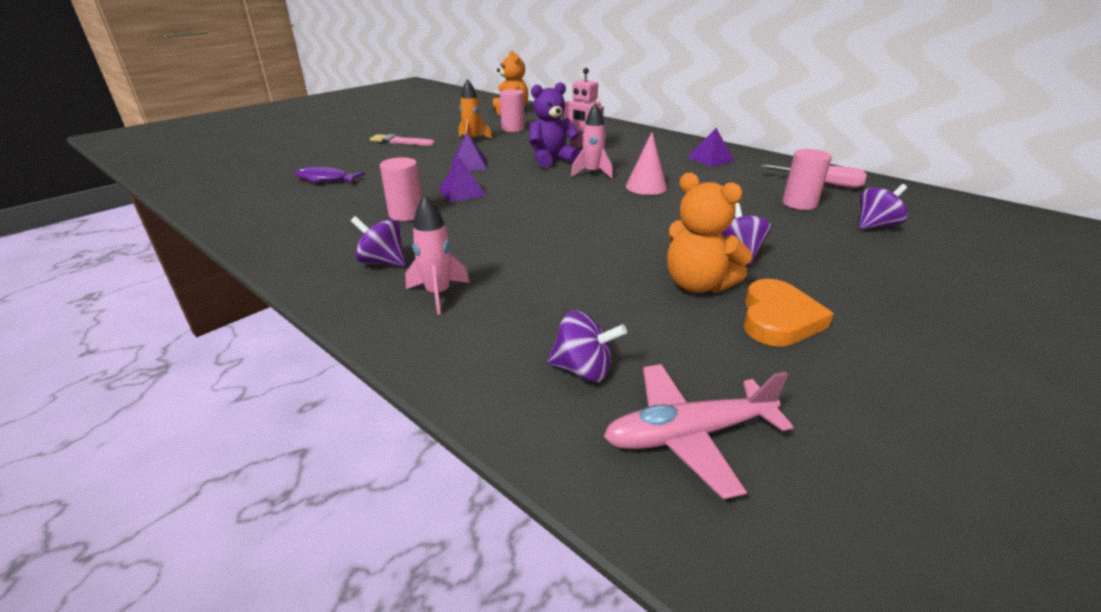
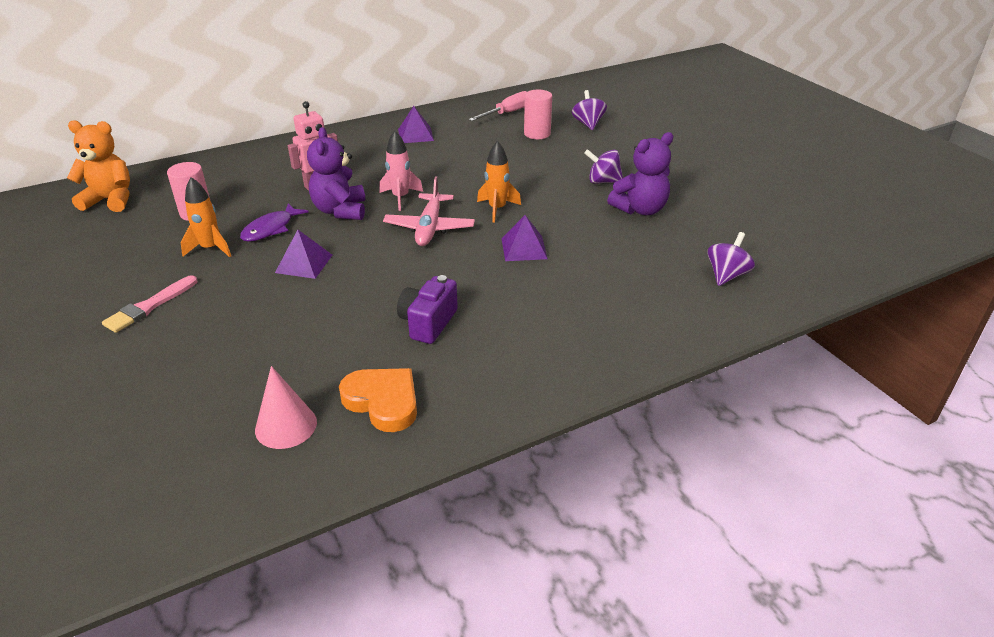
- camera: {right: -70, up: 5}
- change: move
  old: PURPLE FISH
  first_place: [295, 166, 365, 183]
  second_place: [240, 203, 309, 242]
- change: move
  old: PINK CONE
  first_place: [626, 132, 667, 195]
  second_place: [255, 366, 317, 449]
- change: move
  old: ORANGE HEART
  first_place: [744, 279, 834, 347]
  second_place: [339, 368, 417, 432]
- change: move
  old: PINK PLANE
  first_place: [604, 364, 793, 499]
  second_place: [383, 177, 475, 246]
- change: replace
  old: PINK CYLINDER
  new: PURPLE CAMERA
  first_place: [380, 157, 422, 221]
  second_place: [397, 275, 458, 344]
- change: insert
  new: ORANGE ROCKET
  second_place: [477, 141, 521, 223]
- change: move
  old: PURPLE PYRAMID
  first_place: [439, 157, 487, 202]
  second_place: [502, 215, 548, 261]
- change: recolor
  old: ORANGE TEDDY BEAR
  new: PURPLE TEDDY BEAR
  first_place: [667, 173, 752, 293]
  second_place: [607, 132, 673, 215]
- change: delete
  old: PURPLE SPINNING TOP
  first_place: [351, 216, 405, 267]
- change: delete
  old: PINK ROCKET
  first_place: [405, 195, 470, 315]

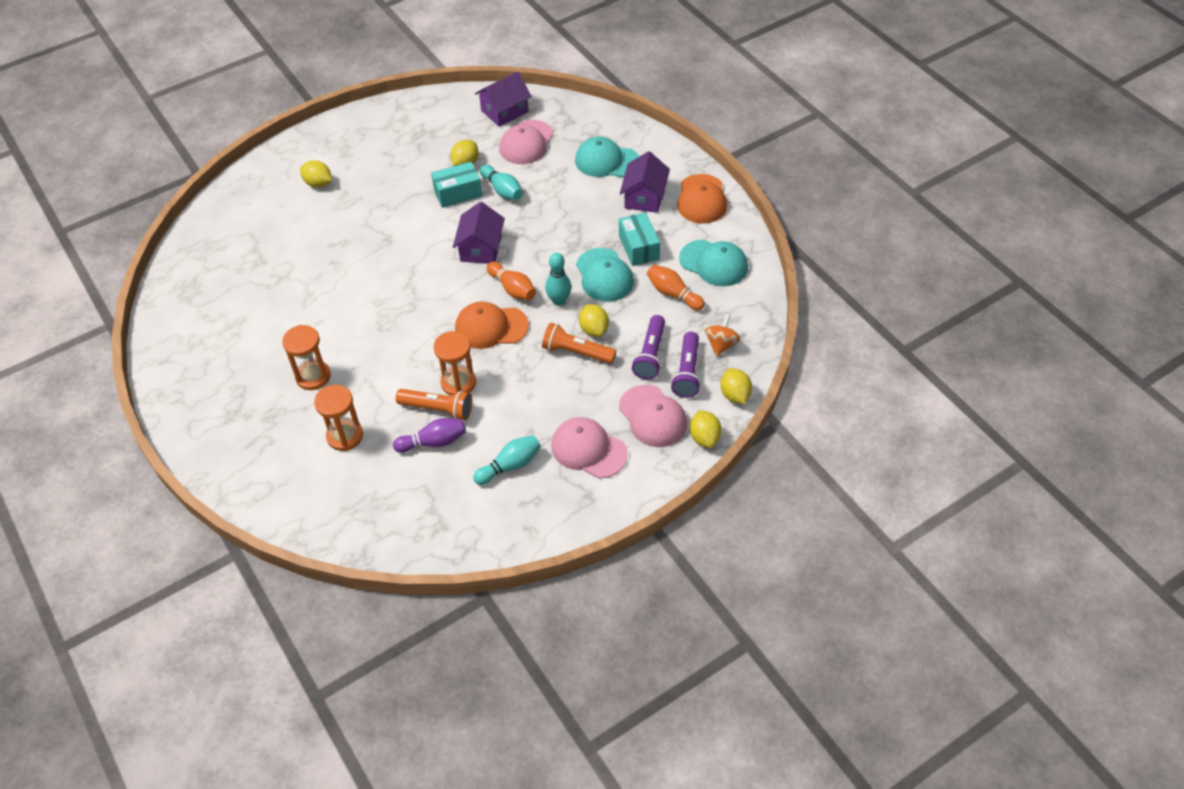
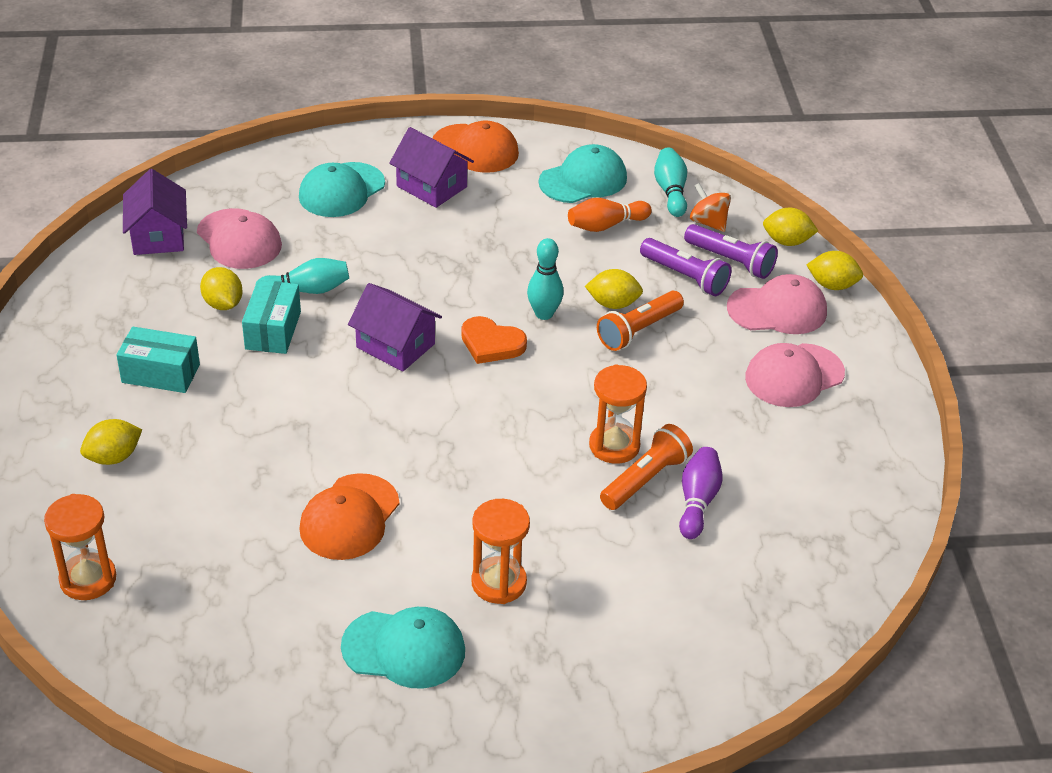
- camera: {right: -65, up: -10}
- change: move
  old: ORANGE HOURGLASS
  first_place: [314, 385, 363, 451]
  second_place: [44, 494, 116, 600]
- change: move
  old: TURQUOISE BOX
  first_place: [619, 212, 660, 266]
  second_place: [117, 327, 200, 393]
- change: move
  old: ORANGE CAP
  first_place: [455, 302, 529, 349]
  second_place: [299, 473, 399, 560]
- change: move
  old: TURQUOISE CAP
  first_place: [576, 248, 634, 302]
  second_place: [341, 607, 465, 689]
- change: replace
  old: ORANGE BOWLING PIN
  new: ORANGE HEART
  first_place: [487, 262, 536, 300]
  second_place: [461, 316, 527, 364]
- change: move
  old: TURQUOISE BOWLING PIN
  first_place: [473, 435, 541, 485]
  second_place: [654, 147, 687, 217]

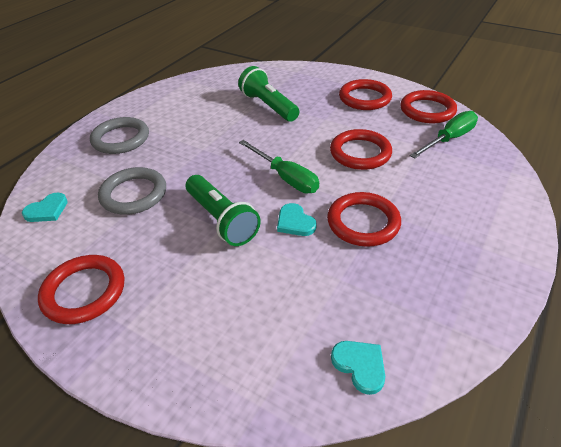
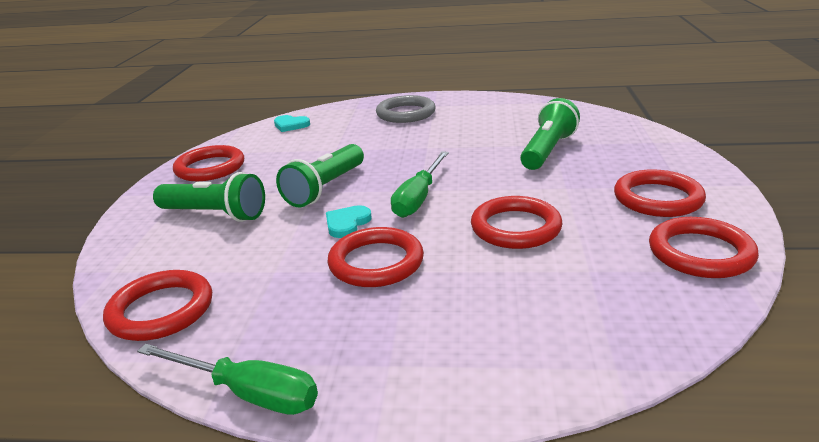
- camera: {right: 65, up: -15}
- change: replace
  old: TURQUOISE HEART
  new: RED RING
  first_place: [331, 341, 385, 395]
  second_place: [103, 270, 212, 341]
- change: move
  old: GREEN SCREWDRIVER
  first_place: [410, 111, 478, 158]
  second_place: [137, 344, 318, 415]
- change: insert
  new: GREEN FLASHLIGHT
  second_place: [153, 172, 265, 222]
- change: delete
  old: GREY RING
  first_place: [98, 167, 166, 215]

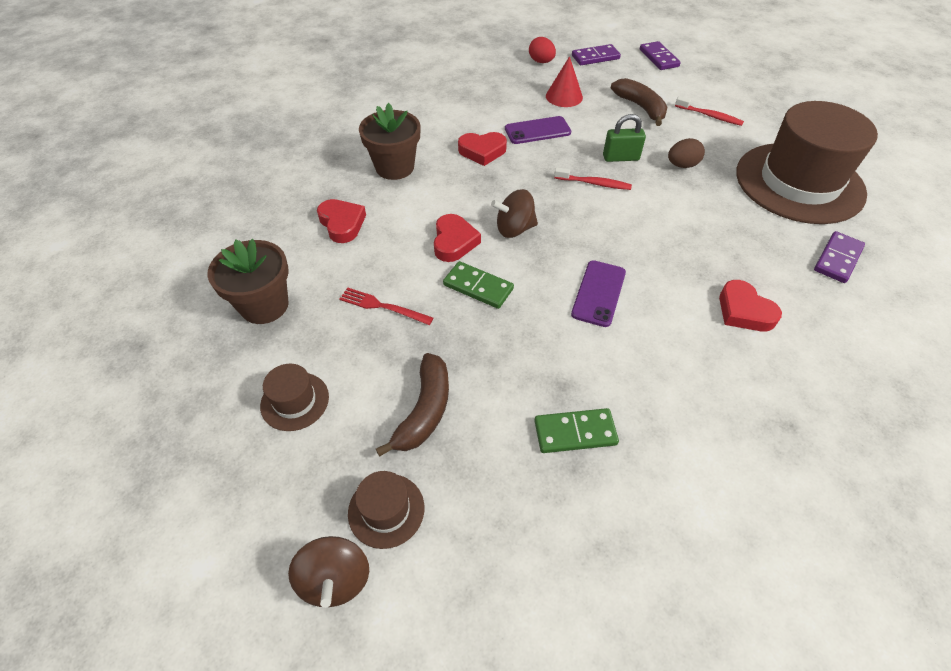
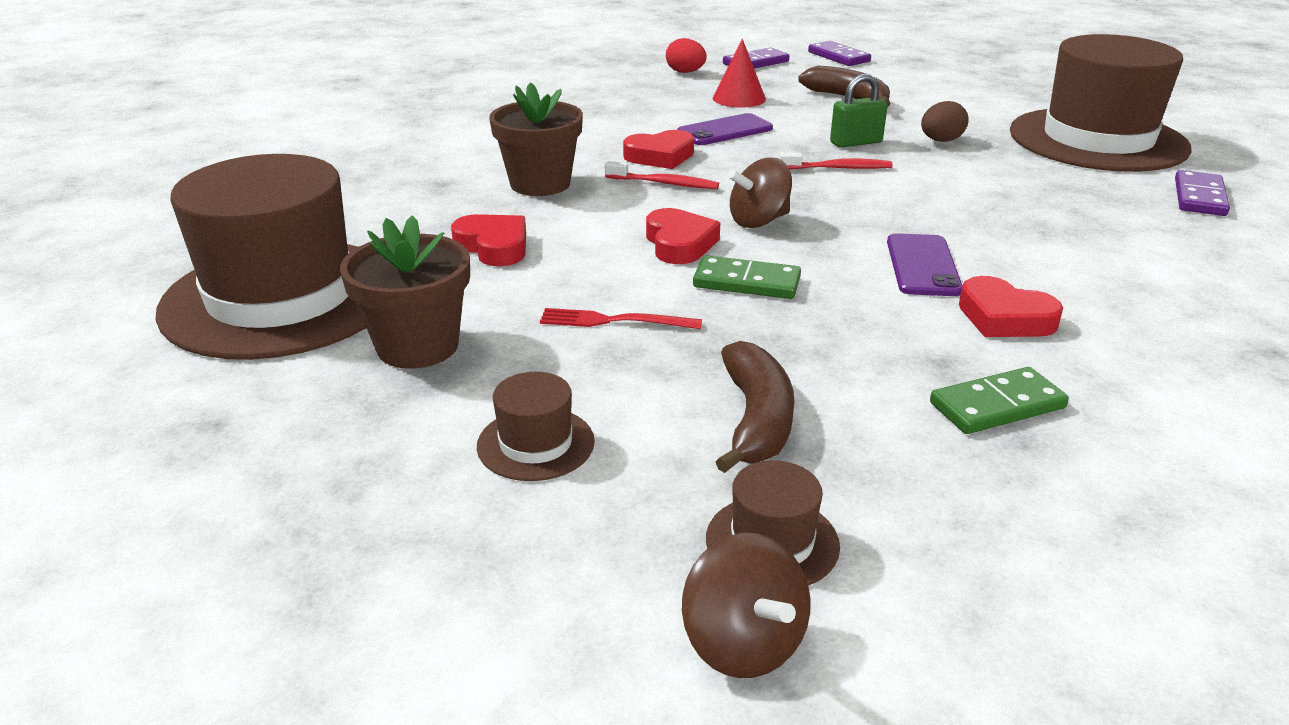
- camera: {right: -15, up: -20}
- change: insert
  new: BROWN HAT
  second_place: [156, 154, 366, 360]
- change: move
  old: RED TOOTHBRUSH
  first_place: [675, 96, 744, 126]
  second_place: [605, 161, 719, 189]
- change: move
  old: RED HEART
  first_place: [719, 280, 782, 332]
  second_place: [959, 276, 1063, 337]

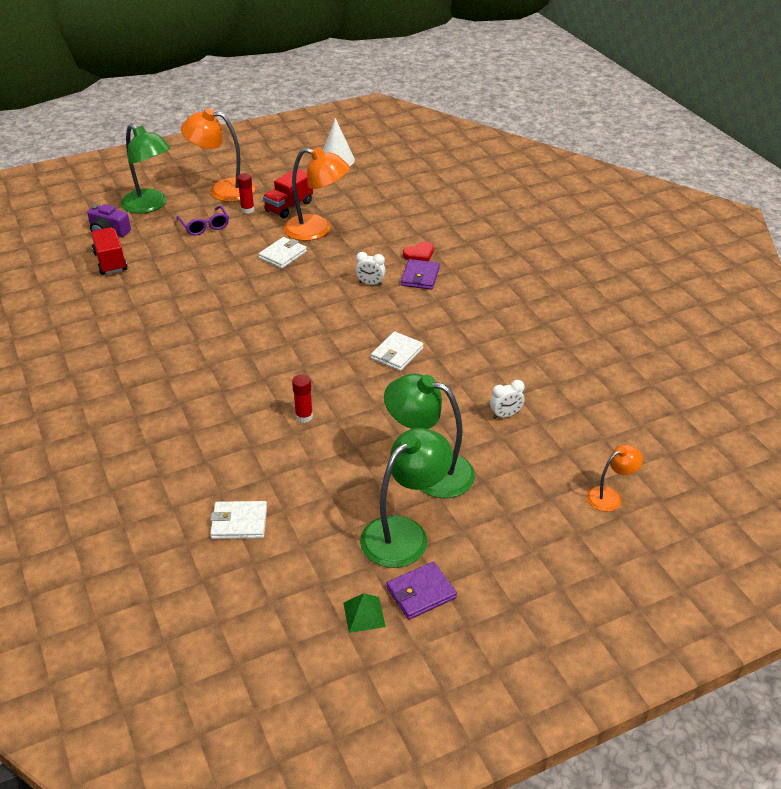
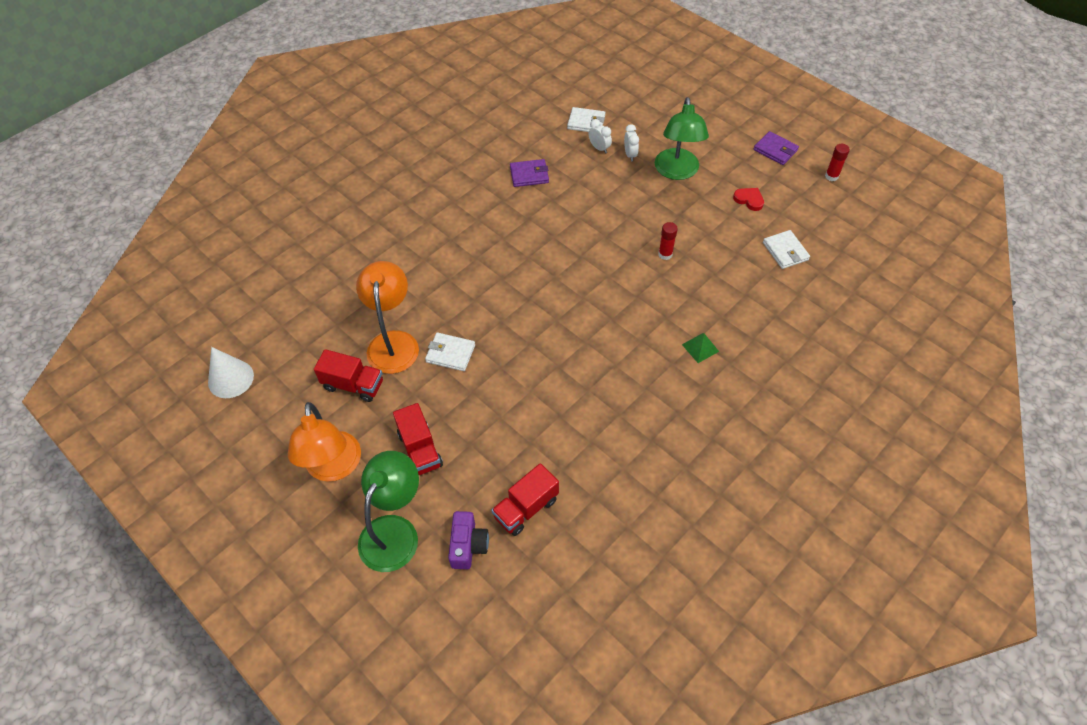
- camera: {right: -110, up: 15}
- change: replace
  old: PURPLE GLASSES
  new: RED TRUCK
  first_place: [176, 206, 229, 236]
  second_place: [393, 403, 443, 475]
- change: move
  old: PURPLE WALLET
  first_place: [401, 259, 440, 290]
  second_place: [510, 159, 549, 187]
- change: move
  old: WHITE WALLET
  first_place: [371, 332, 423, 371]
  second_place: [567, 107, 605, 132]
- change: move
  old: WHITE CLOCK
  first_place: [356, 252, 386, 286]
  second_place: [624, 124, 639, 162]
- change: move
  old: GREEN PYRAMID
  first_place: [343, 593, 386, 633]
  second_place: [682, 333, 719, 363]
- change: move
  old: RED HEART
  first_place: [403, 242, 434, 261]
  second_place: [733, 188, 764, 211]
- change: move
  old: RED GLUE STICK
  first_place: [237, 173, 254, 214]
  second_place: [825, 144, 850, 181]
- change: delete
  old: GREEN LAMP
  first_place: [360, 428, 453, 568]
- change: delete
  old: ORANGE LAMP
  first_place: [587, 445, 643, 512]

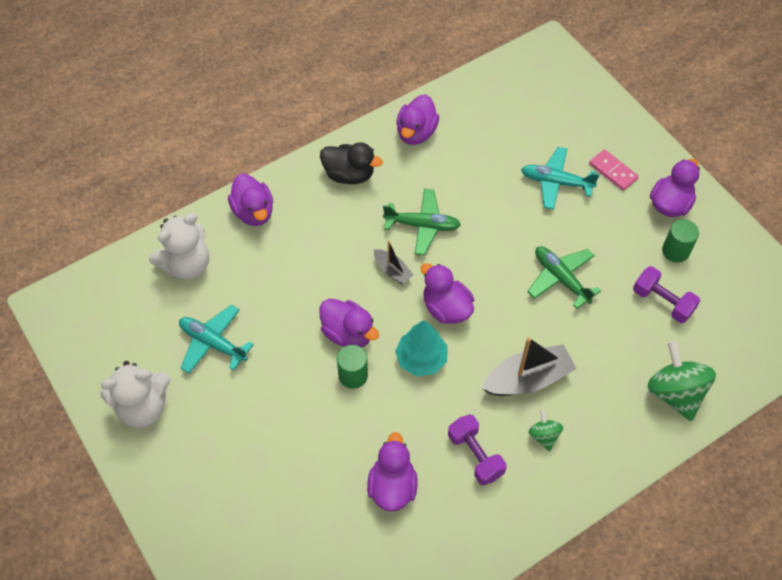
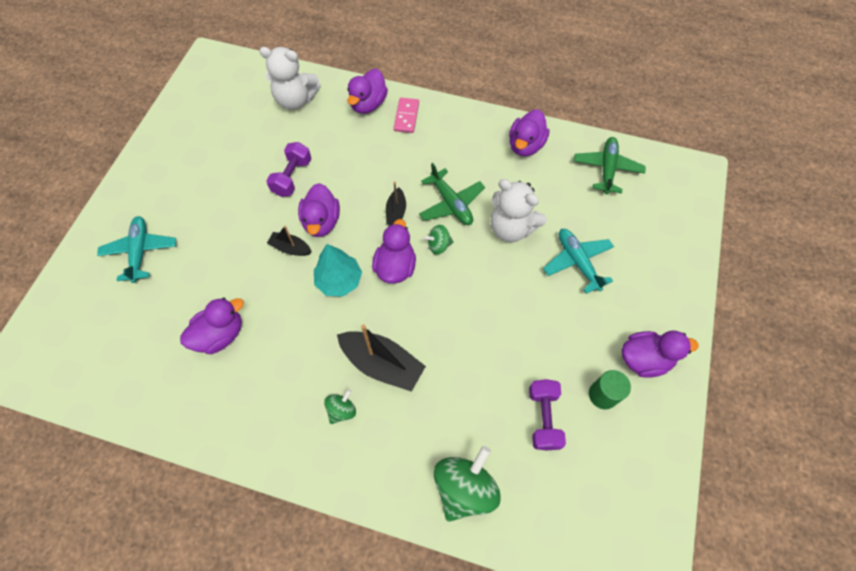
- camera: {right: 50, up: 5}
- change: move
  old: TURQUOISE PLANE
  first_place: [179, 305, 254, 374]
  second_place: [97, 216, 176, 283]
- change: move
  old: PURPLE DUMBBELL
  first_place: [448, 414, 507, 486]
  second_place: [266, 142, 312, 197]
- change: replace
  old: GREEN CYLINDER
  new: BLACK BOAT
  first_place: [337, 345, 368, 389]
  second_place: [267, 226, 312, 256]
- change: move
  old: PINK DOMINO
  first_place: [589, 149, 639, 191]
  second_place: [394, 98, 419, 133]
- change: insert
  new: GREEN SPINNING TOP
  second_place: [423, 225, 453, 255]
- change: move
  old: WHITE TEDDY BEAR
  first_place: [100, 361, 171, 428]
  second_place: [491, 179, 547, 242]
- change: rotate
  old: PURPLE DUCK
  first_place: [396, 94, 439, 145]
  second_place: [509, 109, 550, 156]
  degrees: -45
- change: move
  old: GREEN PLANE
  first_place: [528, 246, 601, 309]
  second_place: [574, 137, 646, 194]
- change: delete
  old: BLACK DUCK
  first_place: [320, 142, 383, 184]

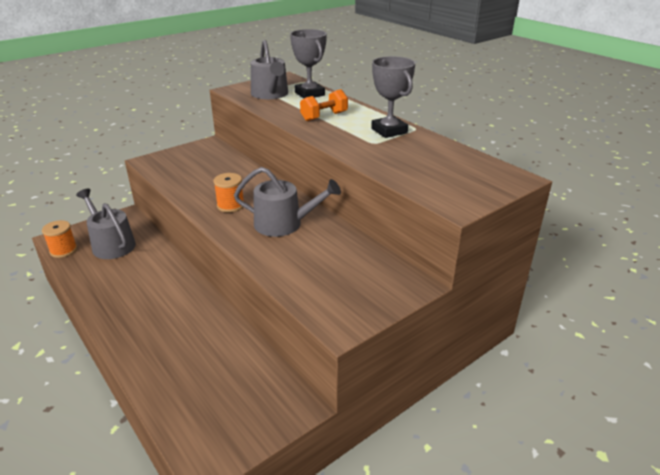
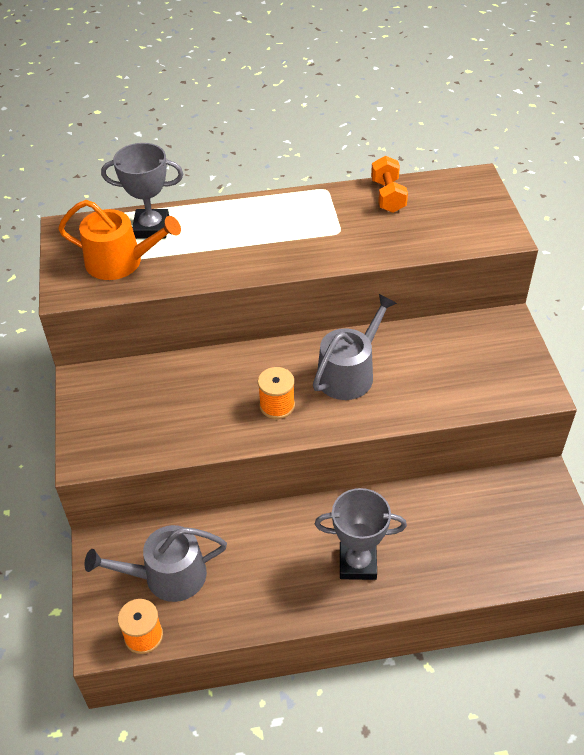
- camera: {right: -60, up: 15}
- change: recolor
  old: GREY WATERING CAN
  new: ORANGE WATERING CAN
  first_place: [251, 40, 288, 99]
  second_place: [58, 200, 181, 280]
- change: move
  old: GREY TROPHY
  first_place: [371, 56, 415, 138]
  second_place: [315, 488, 407, 580]
- change: move
  old: ORANGE DUMBBELL
  first_place: [300, 89, 348, 121]
  second_place: [371, 156, 408, 213]

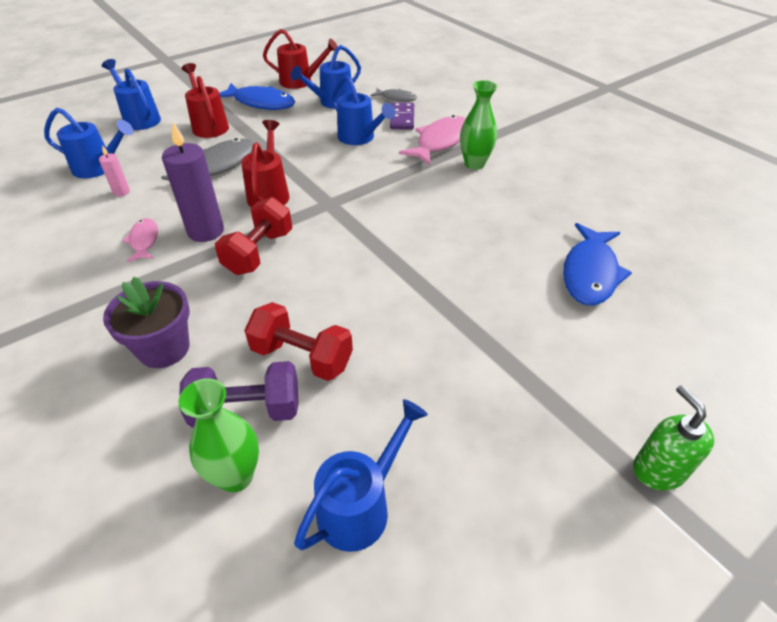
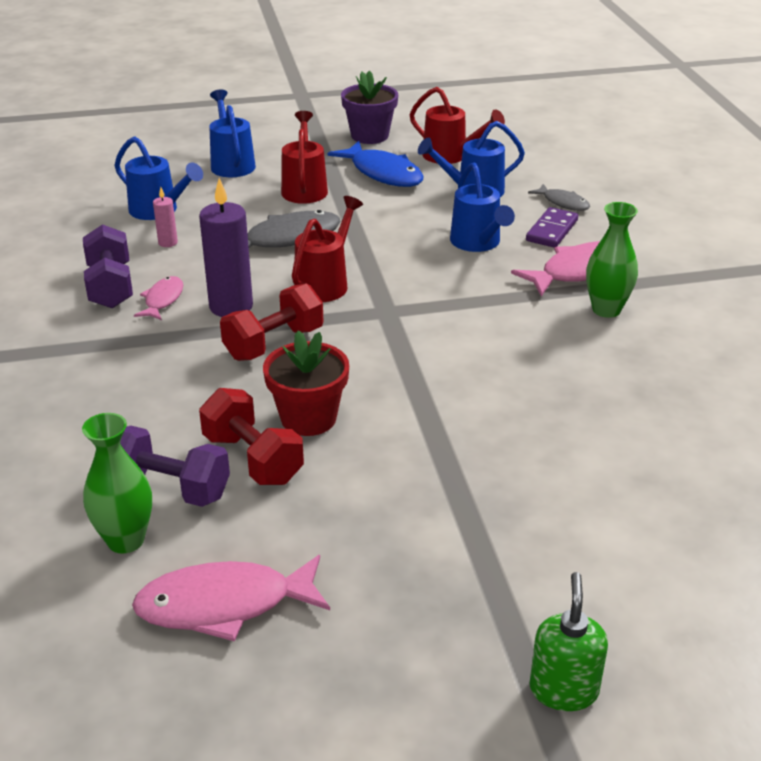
- camera: {right: 25, up: -10}
- change: insert
  new: PURPLE DUMBBELL
  second_place: [83, 224, 133, 308]
- change: replace
  old: BLUE WATERING CAN
  new: PINK FISH
  first_place: [294, 399, 428, 552]
  second_place: [132, 555, 330, 642]
- change: insert
  new: RED FLOWER POT
  second_place: [263, 331, 349, 436]
- change: move
  old: PURPLE FLOWER POT
  first_place: [103, 277, 189, 368]
  second_place: [341, 71, 398, 144]
- change: delete
  old: BLUE FISH
  first_place: [563, 223, 632, 305]

